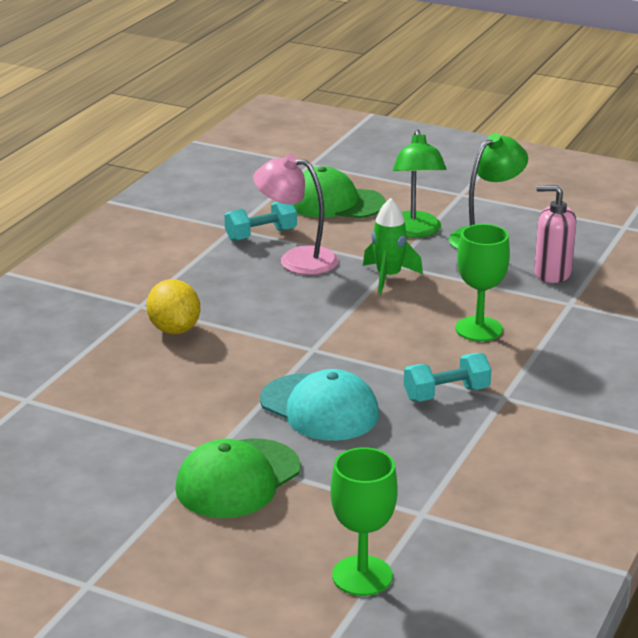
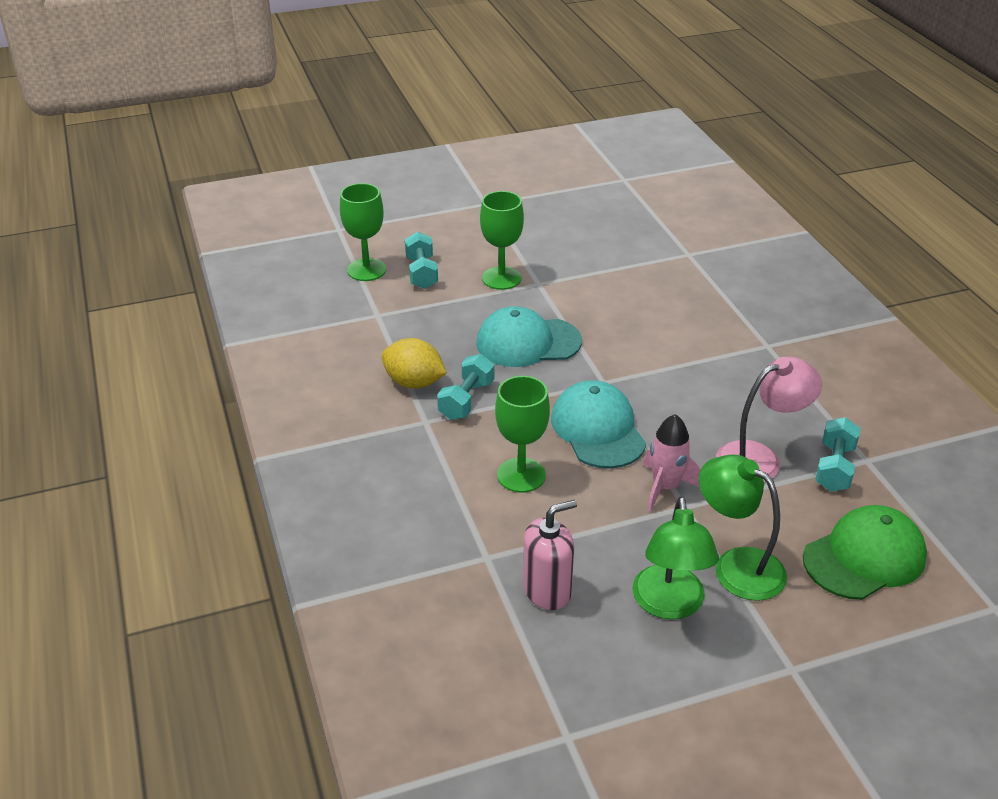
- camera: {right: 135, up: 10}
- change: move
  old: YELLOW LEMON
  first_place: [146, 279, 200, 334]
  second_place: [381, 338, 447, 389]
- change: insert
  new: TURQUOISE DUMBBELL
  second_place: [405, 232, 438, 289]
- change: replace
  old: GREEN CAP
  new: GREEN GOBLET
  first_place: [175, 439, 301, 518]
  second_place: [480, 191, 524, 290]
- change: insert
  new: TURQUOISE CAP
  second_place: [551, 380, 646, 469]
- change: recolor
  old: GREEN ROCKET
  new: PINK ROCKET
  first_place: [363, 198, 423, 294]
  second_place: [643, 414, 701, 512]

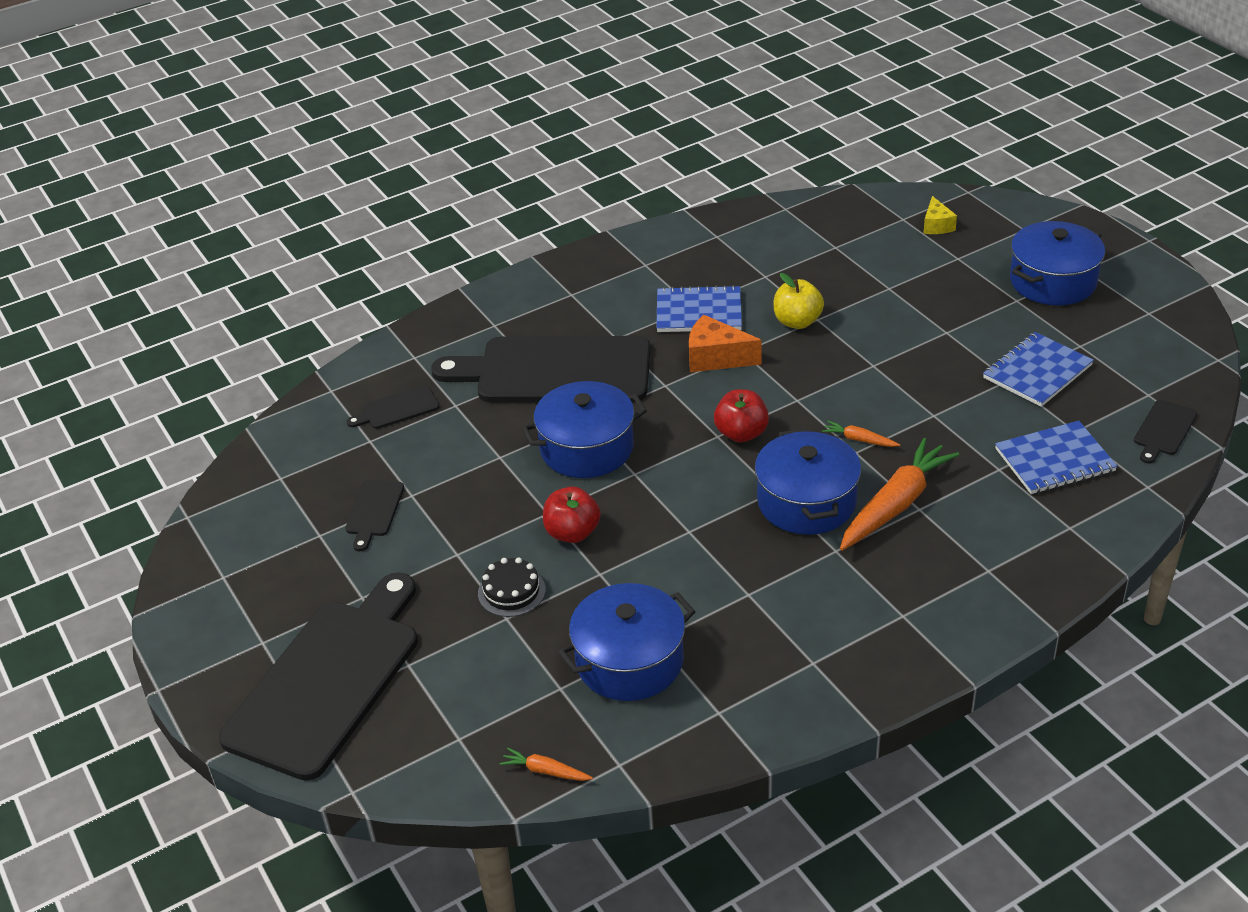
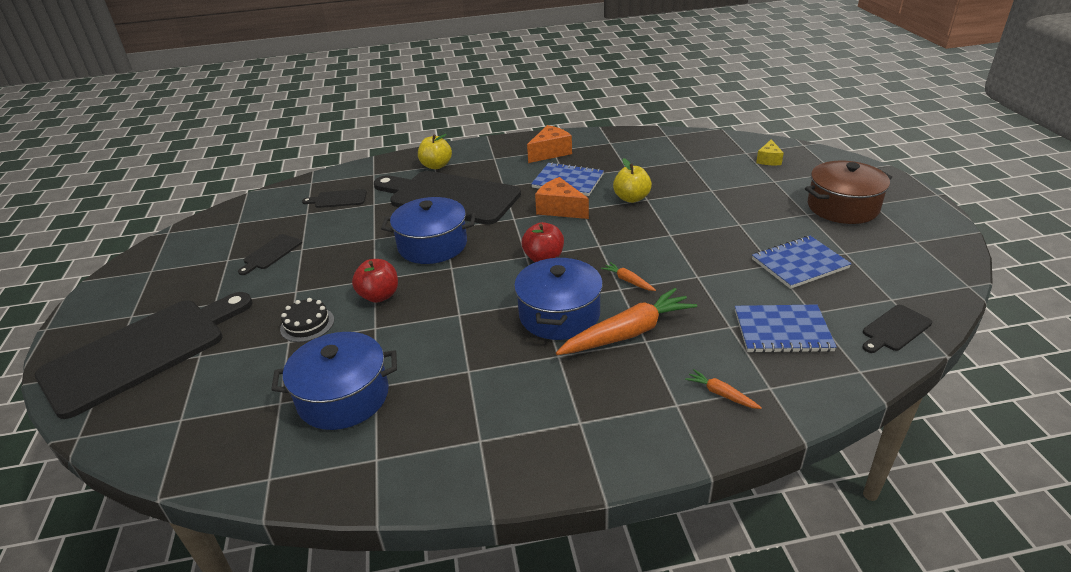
- camera: {right: 20, up: -5}
- change: insert
  new: YELLOW APPLE
  second_place: [418, 134, 452, 169]
- change: insert
  new: ORANGE CHEESE
  second_place: [527, 125, 572, 163]
- change: move
  old: ORANGE CARROT
  first_place: [500, 747, 593, 781]
  second_place: [685, 369, 762, 409]
- change: recolor
  old: BLUE POT
  new: BROWN POT
  first_place: [1010, 221, 1105, 305]
  second_place: [805, 161, 892, 224]

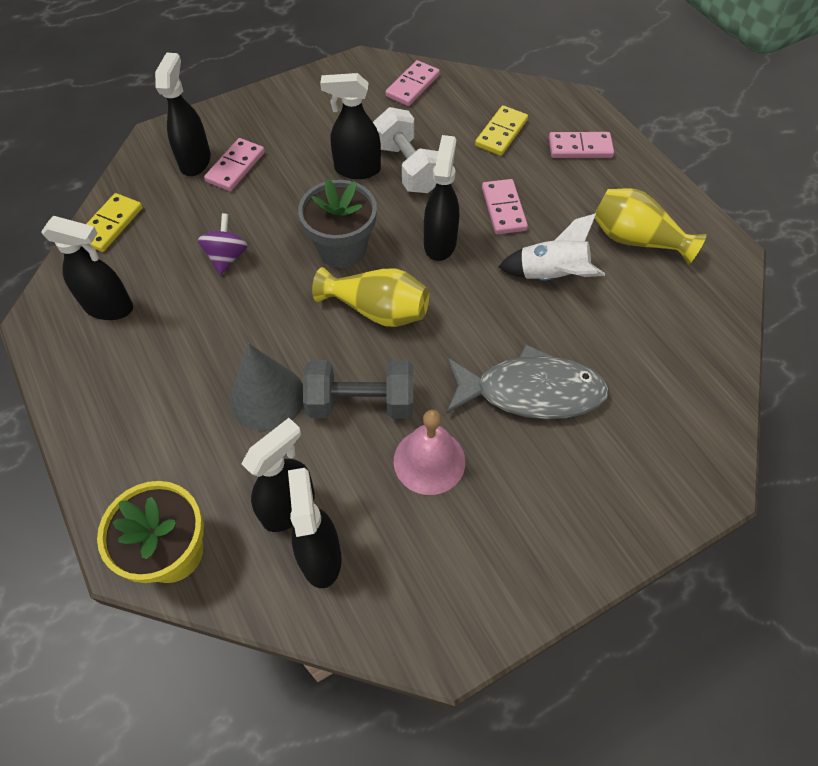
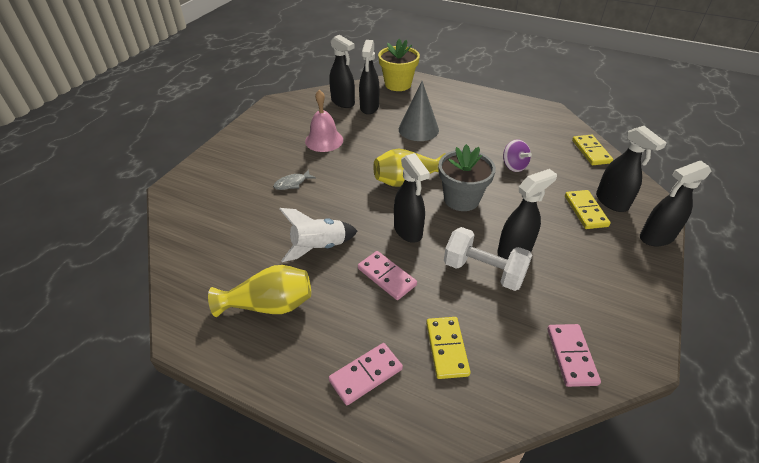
- camera: {right: 145, up: -15}
- change: resize
  old: GREY FISH
  first_place: [446, 344, 609, 419]
  second_place: [273, 169, 316, 190]
  factor: 0.43
- change: recolor
  old: PINK DOMINO
  new: YELLOW DOMINO
  first_place: [204, 138, 265, 191]
  second_place: [565, 190, 611, 229]
- change: move
  old: BLACK SPRAY BOTTLE
  first_place: [41, 216, 133, 320]
  second_place: [640, 161, 712, 246]
- change: delete
  old: GREY DUMBBELL
  first_place: [303, 360, 413, 419]

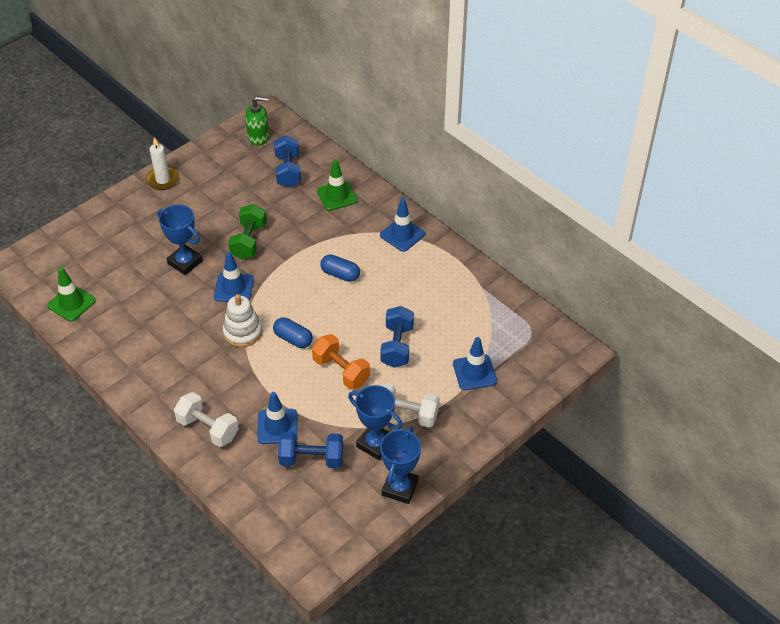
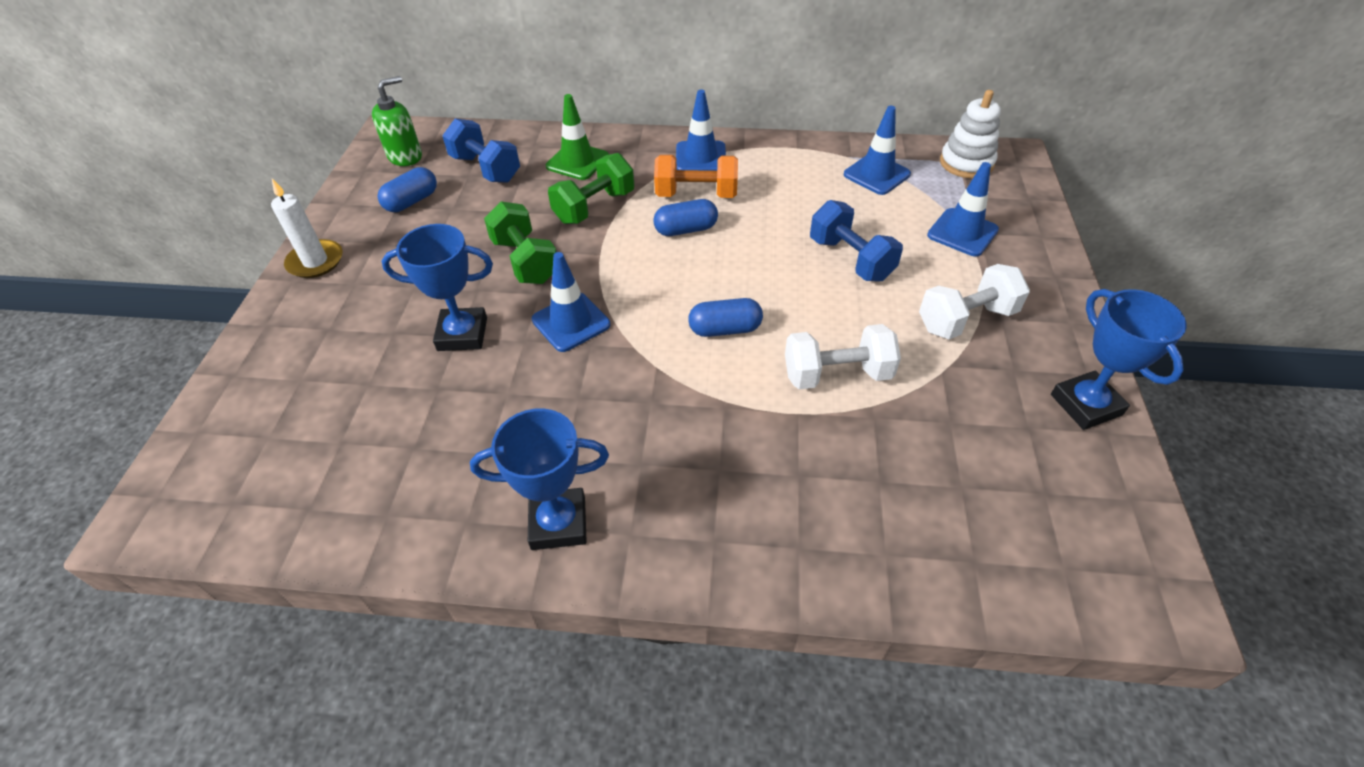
- camera: {right: -40, up: 0}
- change: insert
  new: BLUE CAPSULE
  second_place: [378, 167, 437, 212]
- change: move
  old: BLUE TROPHY
  first_place: [348, 385, 403, 460]
  second_place: [470, 408, 609, 550]
- change: insert
  new: GREEN DUMBBELL
  second_place: [548, 153, 634, 224]
- change: move
  old: ORANGE DUMBBELL
  first_place: [312, 334, 370, 390]
  second_place: [654, 155, 738, 198]
- change: move
  old: WHITE DUMBBELL
  first_place: [174, 392, 238, 447]
  second_place: [785, 324, 901, 389]
- change: move
  old: BLUE TRAFFIC CONE
  first_place: [257, 392, 298, 444]
  second_place: [844, 106, 911, 195]
- change: move
  old: WHITE STACKING TOY
  first_place: [223, 294, 262, 347]
  second_place: [940, 90, 1001, 178]
- change: delete
  old: GREEN TRAFFIC CONE
  first_place: [47, 267, 96, 322]
- change: delete
  old: BLUE DUMBBELL
  first_place: [278, 432, 343, 468]

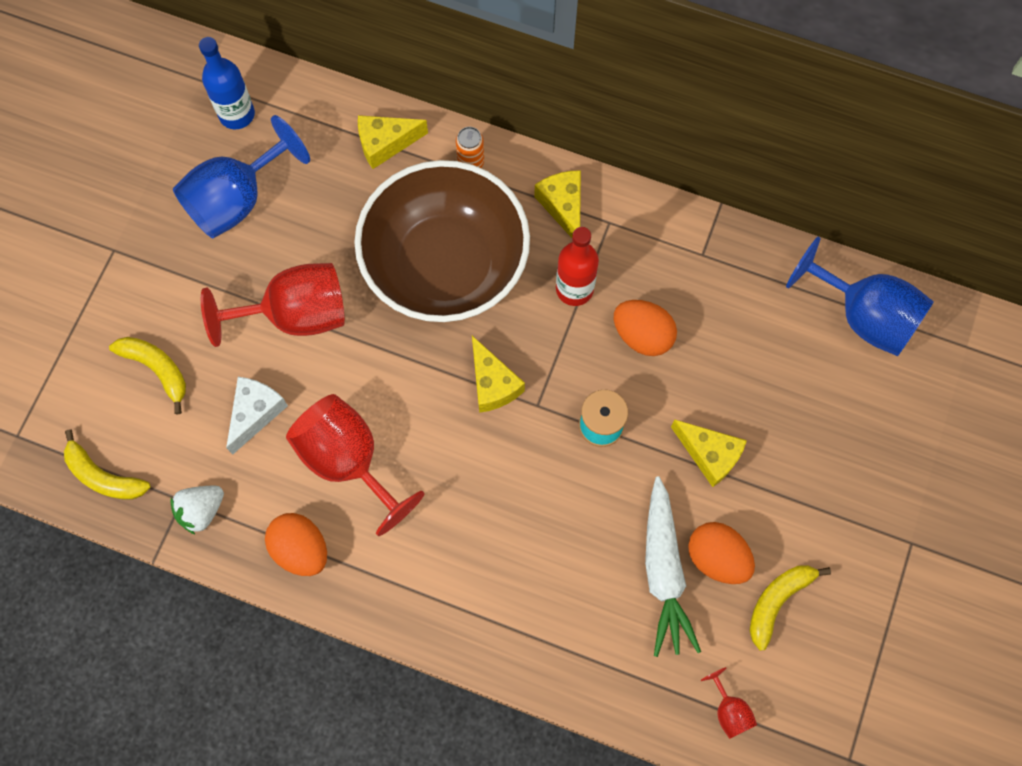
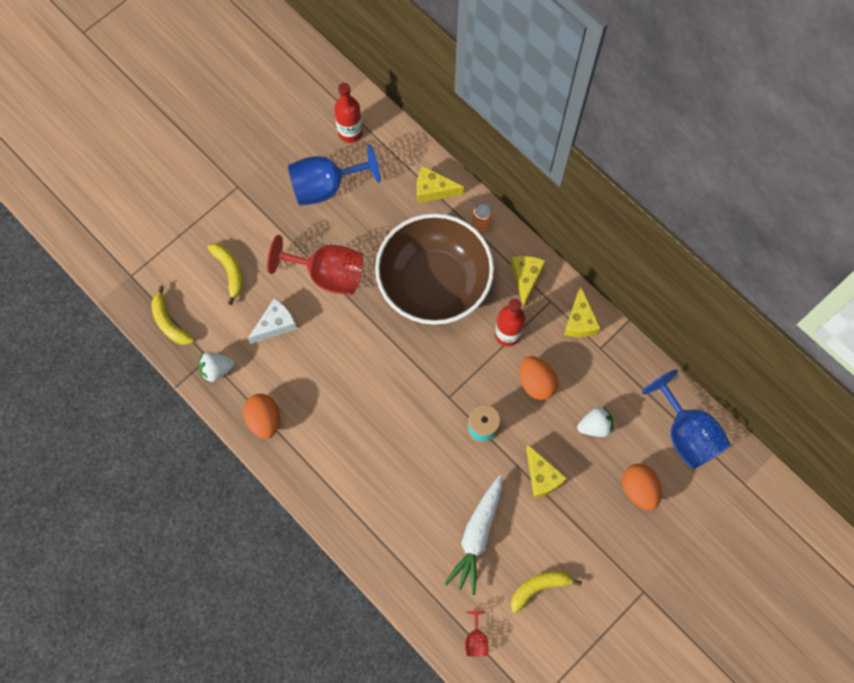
- camera: {right: 25, up: 0}
- change: recolor
  old: BLUE BOTTLE
  new: RED BOTTLE
  first_place: [199, 37, 255, 129]
  second_place: [334, 83, 363, 143]
- change: move
  old: YELLOW CHEESE
  first_place: [472, 336, 525, 413]
  second_place: [564, 285, 600, 337]
- change: insert
  new: WHITE STRAWBERRY
  second_place: [577, 407, 613, 437]
- change: move
  old: ORANGE EGG
  first_place: [688, 522, 755, 584]
  second_place: [622, 464, 662, 510]
- change: delete
  old: RED GOBLET
  first_place: [286, 394, 424, 536]

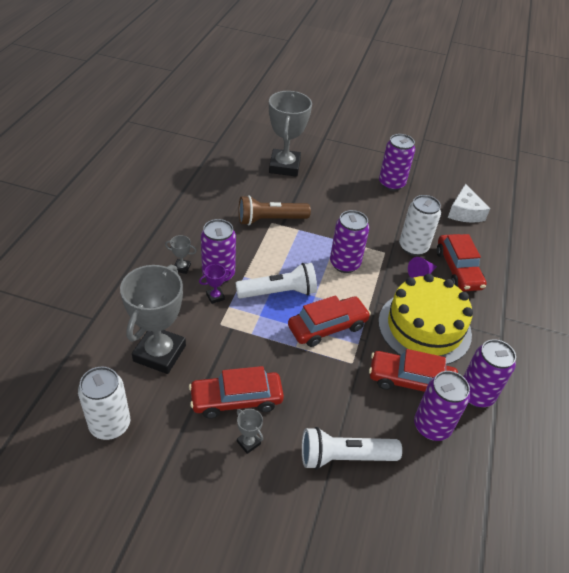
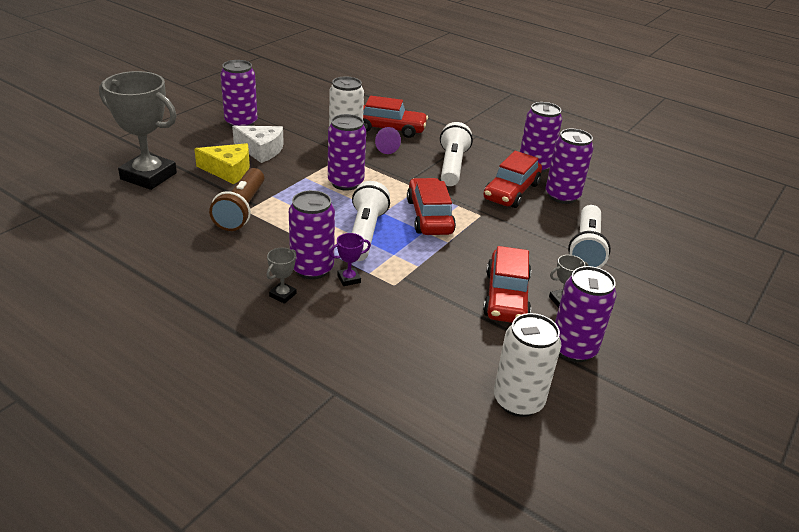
- camera: {right: -70, up: -10}
- change: insert
  new: YELLOW CHEESE
  second_place: [194, 143, 250, 184]
- change: move
  old: WHITE CHEESE
  first_place: [448, 184, 490, 223]
  second_place: [232, 126, 284, 163]
- change: rotate
  old: PURPLE TROPHY
  first_place: [199, 264, 231, 304]
  second_place: [329, 233, 371, 286]
  degrees: 75
- change: replace
  old: YELLOW CAKE
  new: WHITE FLASHLIGHT
  first_place: [378, 274, 473, 365]
  second_place: [440, 122, 473, 186]
- change: insert
  new: PURPLE CAN
  second_place: [555, 266, 616, 362]
- change: delete
  old: GREY TROPHY
  first_place: [120, 265, 186, 374]

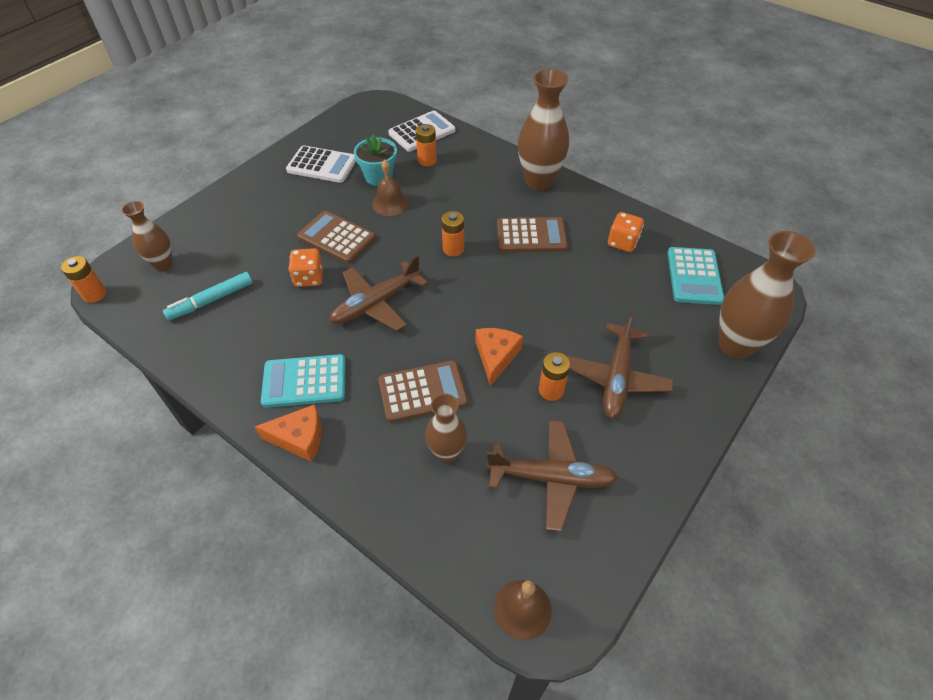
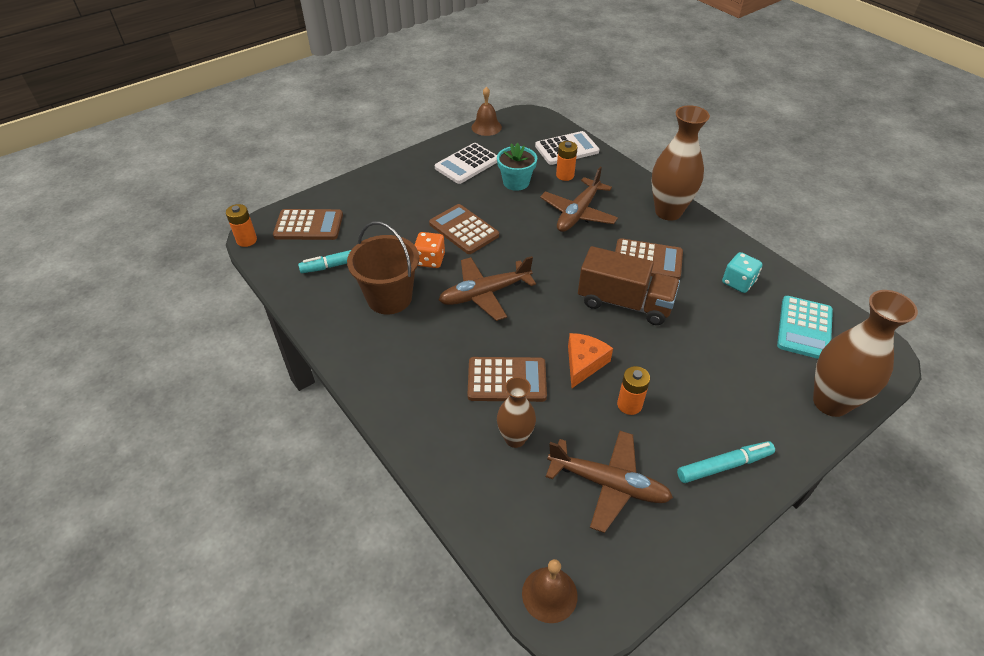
- camera: {right: 15, up: -5}
- change: replace
  old: BROWN VASE
  new: BROWN CALCULATOR
  first_place: [121, 201, 173, 271]
  second_place: [273, 209, 343, 240]
- change: insert
  new: BROWN BUCKET
  second_place: [347, 221, 419, 314]
- change: rotate
  old: WHITE CALCULATOR
  first_place: [286, 145, 356, 183]
  second_place: [435, 143, 497, 184]
  degrees: 105
- change: move
  old: BROWN BELL
  first_place: [372, 160, 409, 216]
  second_place: [471, 87, 502, 136]
- change: move
  old: BROWN PLANE
  first_place: [567, 311, 674, 419]
  second_place: [540, 167, 618, 232]
- change: insert
  new: BROWN TRUCK
  second_place: [578, 246, 680, 325]
- change: insert
  new: TURQUOISE MARKER
  second_place: [677, 441, 775, 483]
- change: recolor
  old: ORANGE DICE
  new: TURQUOISE DICE
  first_place: [608, 212, 644, 252]
  second_place: [722, 252, 762, 293]
- change: delete
  old: ORANGE CHEESE
  first_place: [255, 404, 322, 462]
- change: delete
  old: TURQUOISE CALCULATOR
  first_place: [261, 354, 346, 408]
- change: delete
  old: ORANGE BATTERY
  first_place: [442, 211, 464, 257]

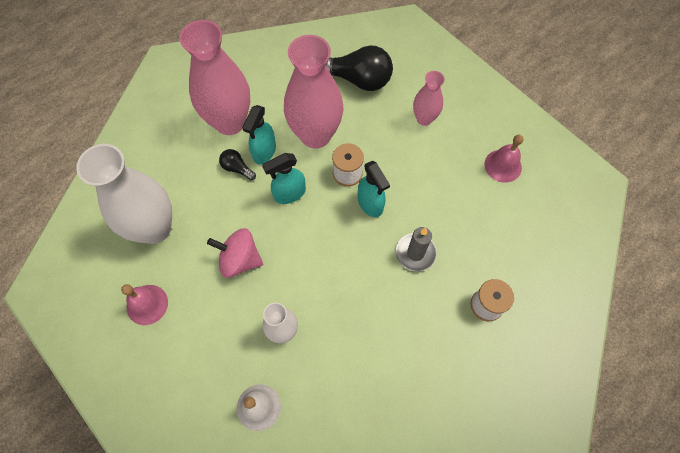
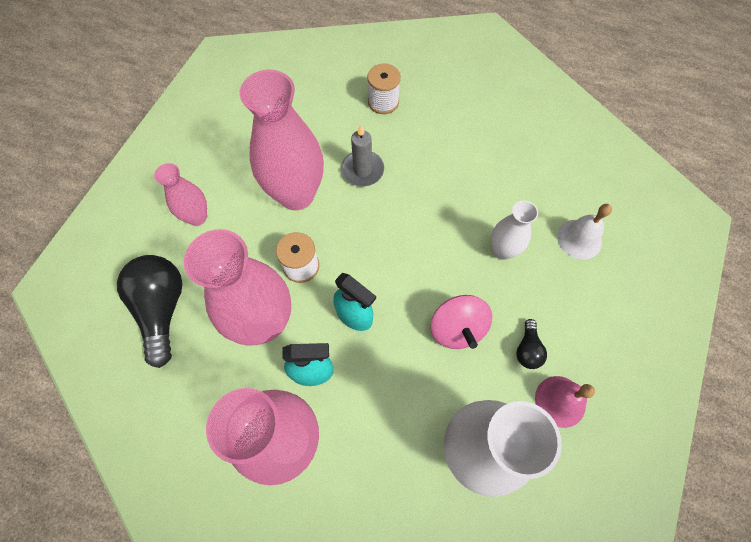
- camera: {right: -115, up: 0}
- change: insert
  new: PINK VASE
  second_place: [240, 70, 324, 210]
- change: move
  old: BLACK LIGHT BULB
  first_place: [219, 149, 256, 180]
  second_place: [516, 319, 547, 369]
- change: delete
  old: TURQUOISE SPRAY BOTTLE
  first_place: [358, 161, 390, 217]
- change: delete
  old: PINK BELL
  first_place: [484, 134, 523, 183]

